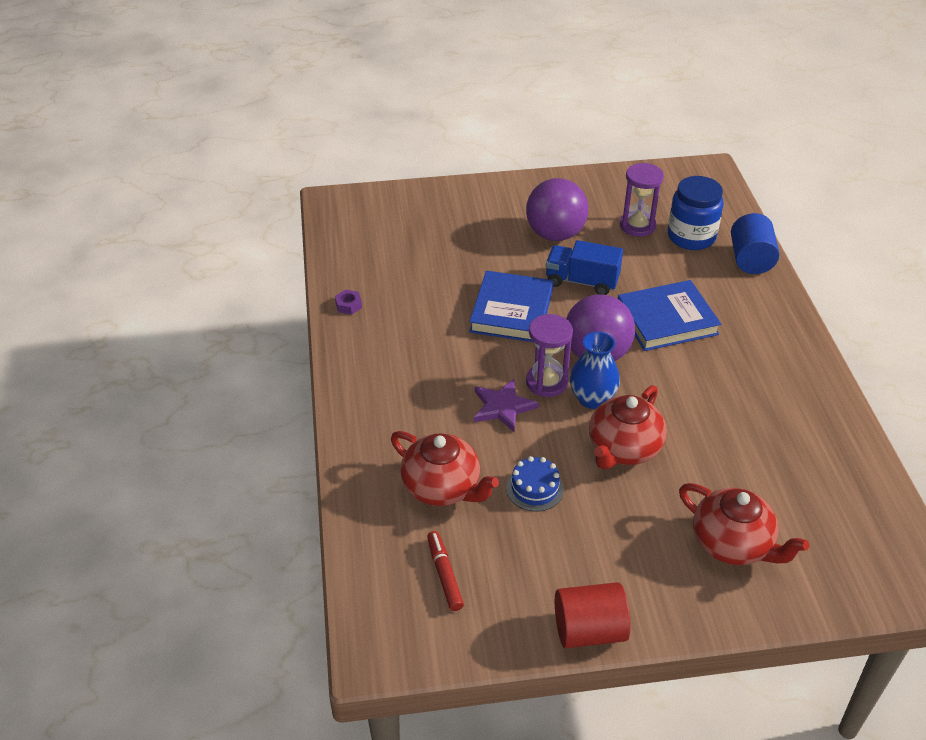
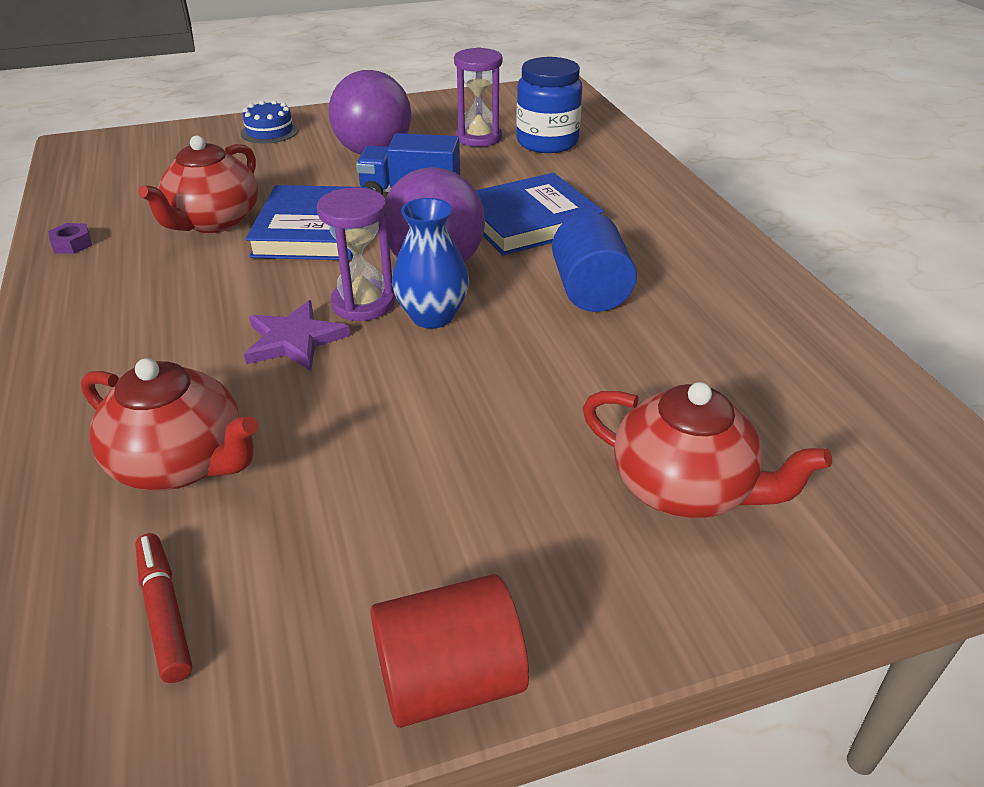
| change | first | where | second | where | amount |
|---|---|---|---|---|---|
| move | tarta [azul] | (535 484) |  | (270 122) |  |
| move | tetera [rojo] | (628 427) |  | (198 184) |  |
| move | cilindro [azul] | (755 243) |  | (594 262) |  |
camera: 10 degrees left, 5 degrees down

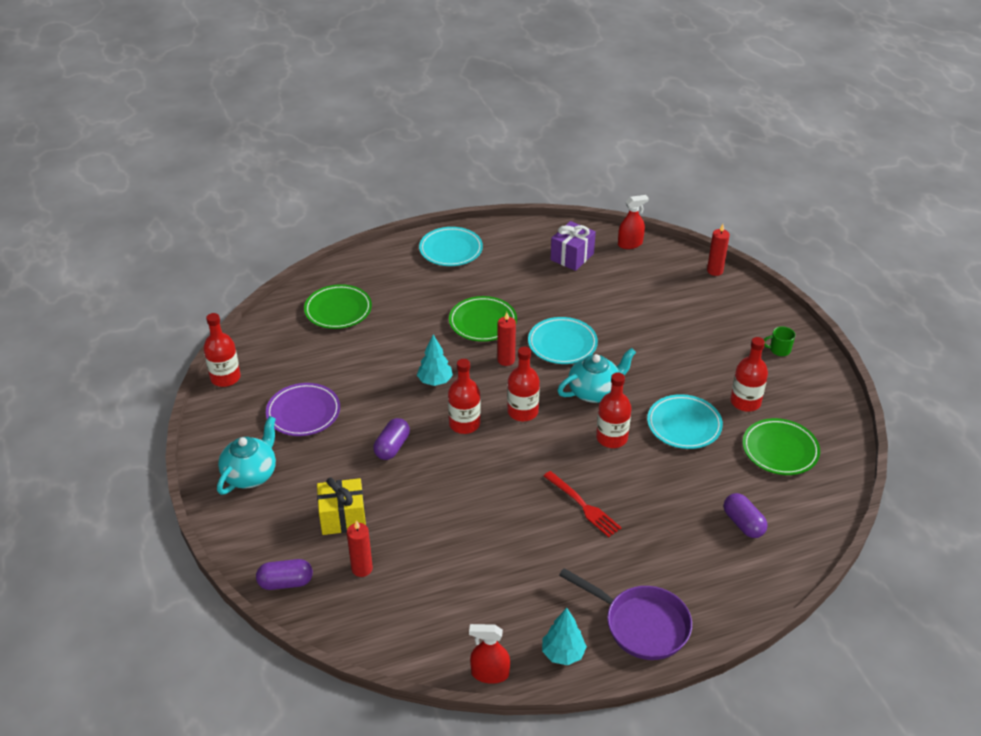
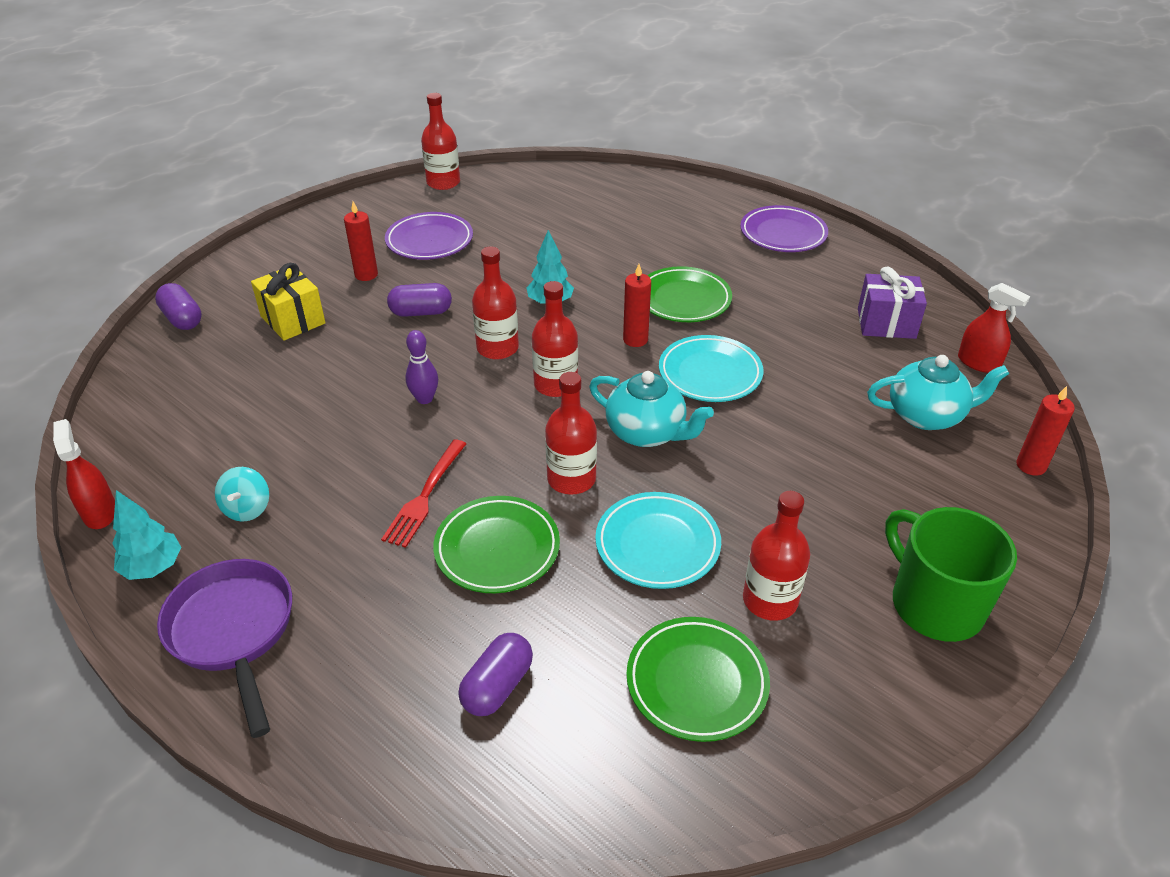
| change | first | where | second | where | amount |
|---|---|---|---|---|---|
| move | tetera [turquesa] | (246 455) |  | (938 392) |  |
| move | plato [verde] | (338 306) |  | (496 544) |  |
| move | vela [rojo] | (360 548) |  | (361 241) |  |
| recolor | plato [turquesa] | (451 246) | plato [morado] | (784 228) |  |
| rotate | sartén [morado] | (625 614) |  | (224 648) | 150 degrees clockwise |
| resize | taza [verde] | (779 341) |  | (951 574) | x2.30 |
| insert |  |  | peonza [turquesa] | (242 494) |  |
| insert |  |  | bolo [morado] | (421 367) |  |
camera: 60 degrees right, 0 degrees up

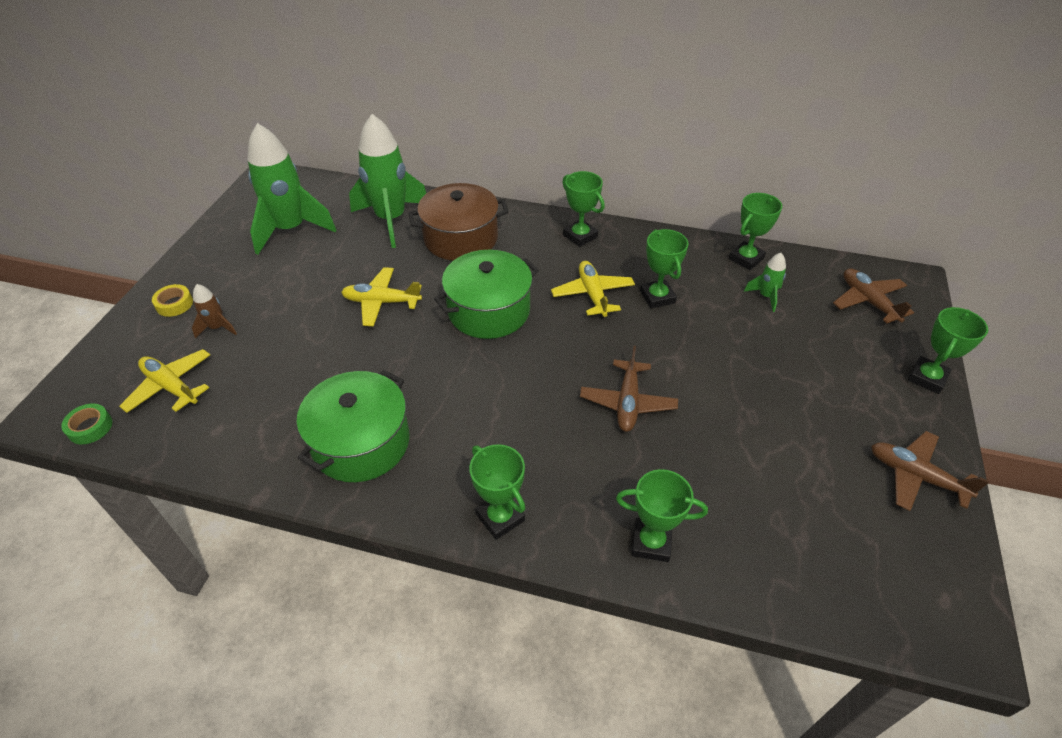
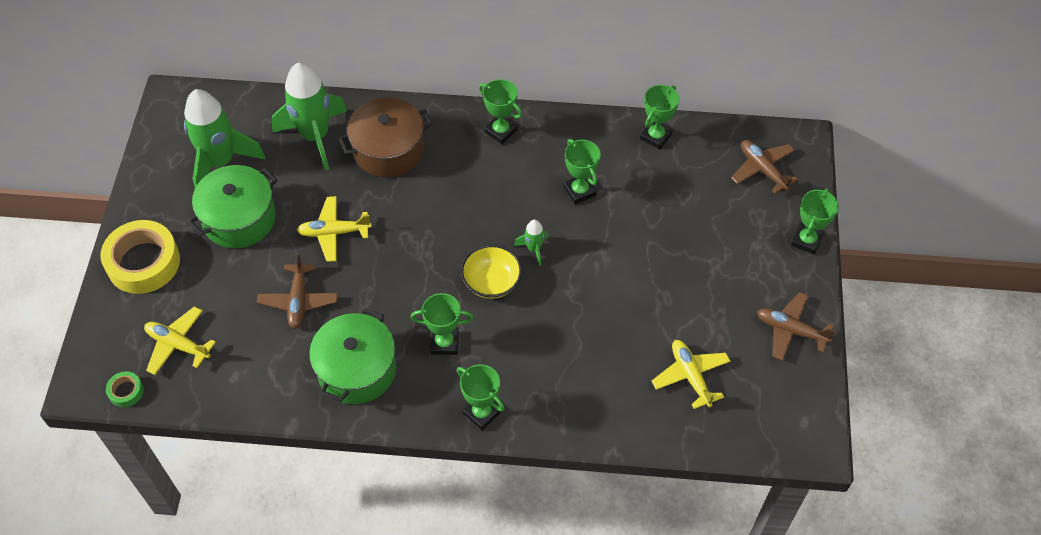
| change | first | where | second | where | amount |
|---|---|---|---|---|---|
| resize | cinta adhesiva [amarillo] | (172 300) |  | (140 257) | x2.23 |
| delete | cohete [marrón] | (214 311) |  |  |  |
| move | olla [verde] | (486 294) |  | (232 206) |  |
| move | avión [amarillo] | (593 289) |  | (691 374) |  |
| move | avión [marrón] | (629 389) |  | (297 291) |  |
| move | trofeo [verde] | (662 515) |  | (441 324) |  |
| move | cohete [verde] | (765 282) |  | (531 243) |  |
| insert |  |  | cuenco [amarillo] | (491 272) |  |
camera: 10 degrees left, 10 degrees up

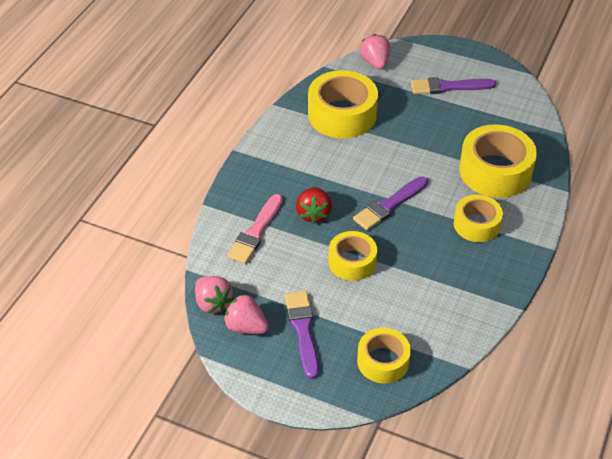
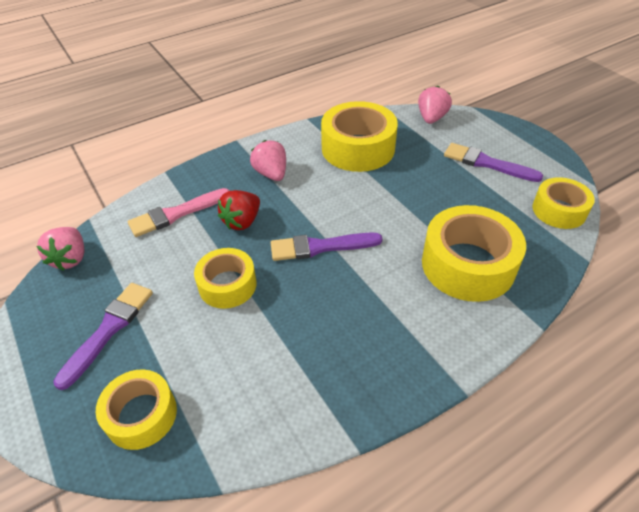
| change | first | where | second | where | amount |
|---|---|---|---|---|---|
| move | fresa [rosa] | (246 314) |  | (268 160) |  |
| move | cinta adhesiva [amarillo] | (478 218) |  | (563 203) |  |
camera: 35 degrees right, 0 degrees up

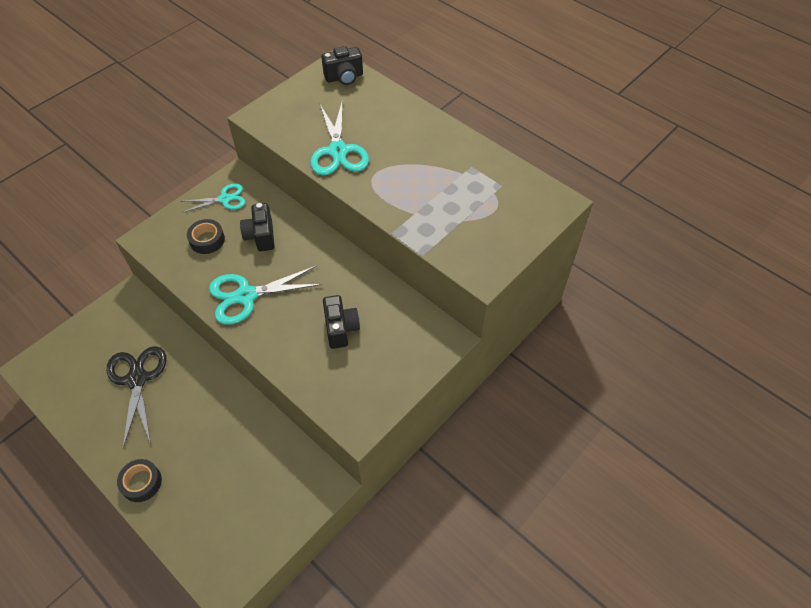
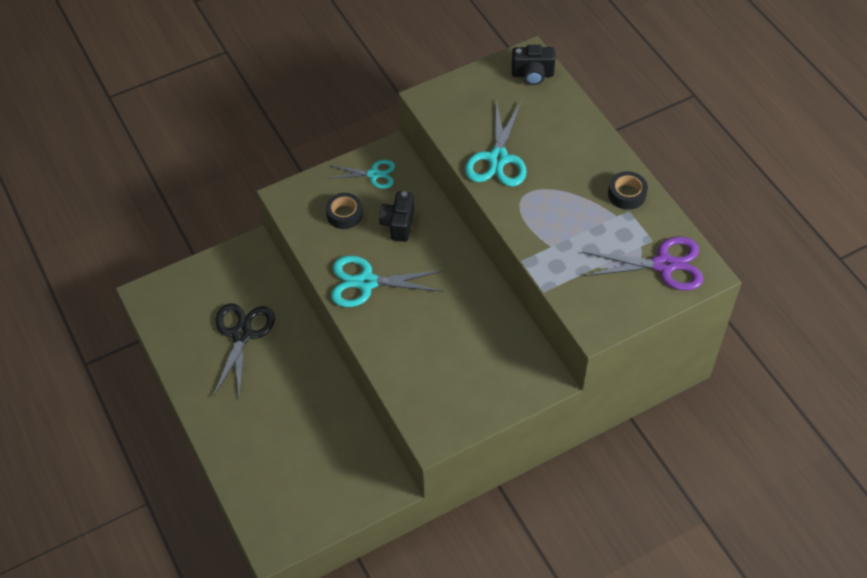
| change | first | where | second | where | amount |
|---|---|---|---|---|---|
| move | cinta adhesiva [negro] | (139 480) |  | (628 190) |  |
| delete | cámara [negro] | (341 322) |  |  |  |
| insert |  |  | tijeras [morado] | (642 264) |  |
camera: 20 degrees right, 0 degrees up

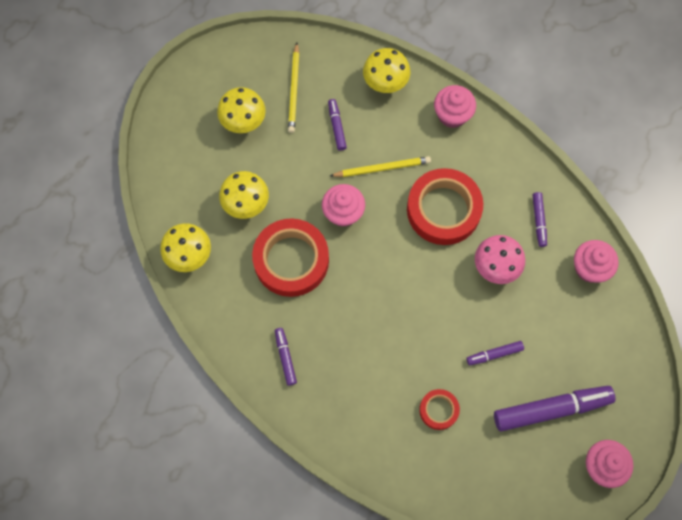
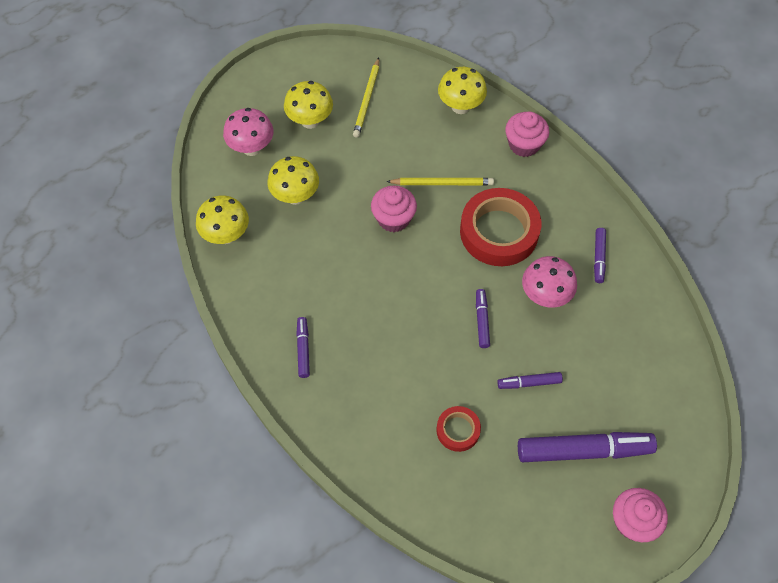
| change | first | where | second | where | amount |
|---|---|---|---|---|---|
| delete | cinta adhesiva [rojo] | (290 258) |  |  |  |
| move | rotulador [morado] | (337 125) |  | (483 318) |  |
| delete | magdalena [rosa] | (596 261) |  |  |  |
| insert |  |  | seta [rosa] | (248 132) |  |
camera: 10 degrees right, 10 degrees down

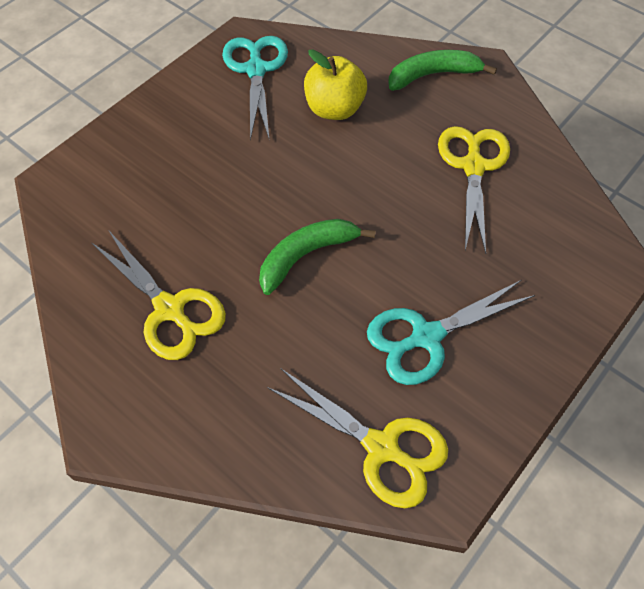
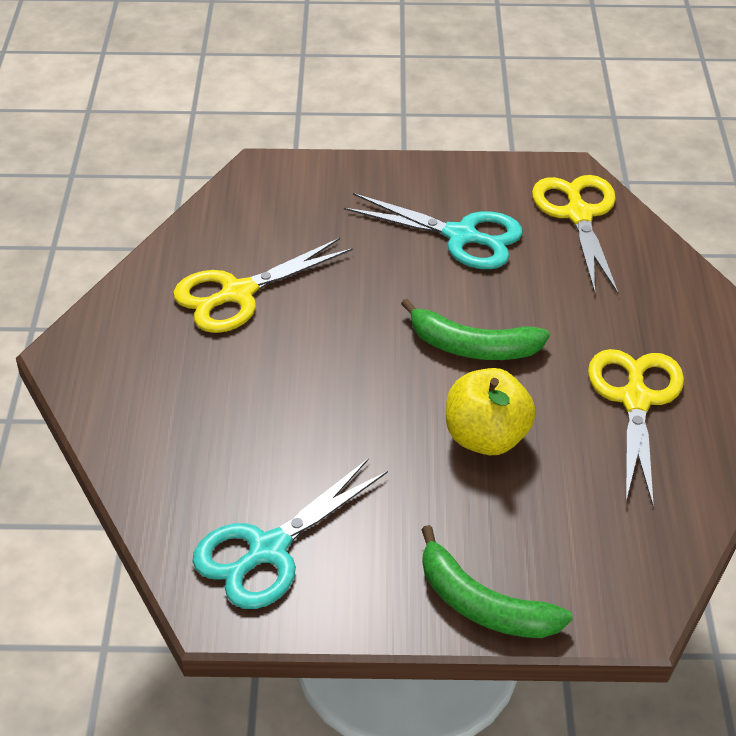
| change | first | where | second | where | amount |
|---|---|---|---|---|---|
| move | manzana [amarillo] | (335 84) |  | (491 411) |  |
| move | plátano [verde] | (442 70) |  | (496 581) |  |
camera: 130 degrees left, 15 degrees down

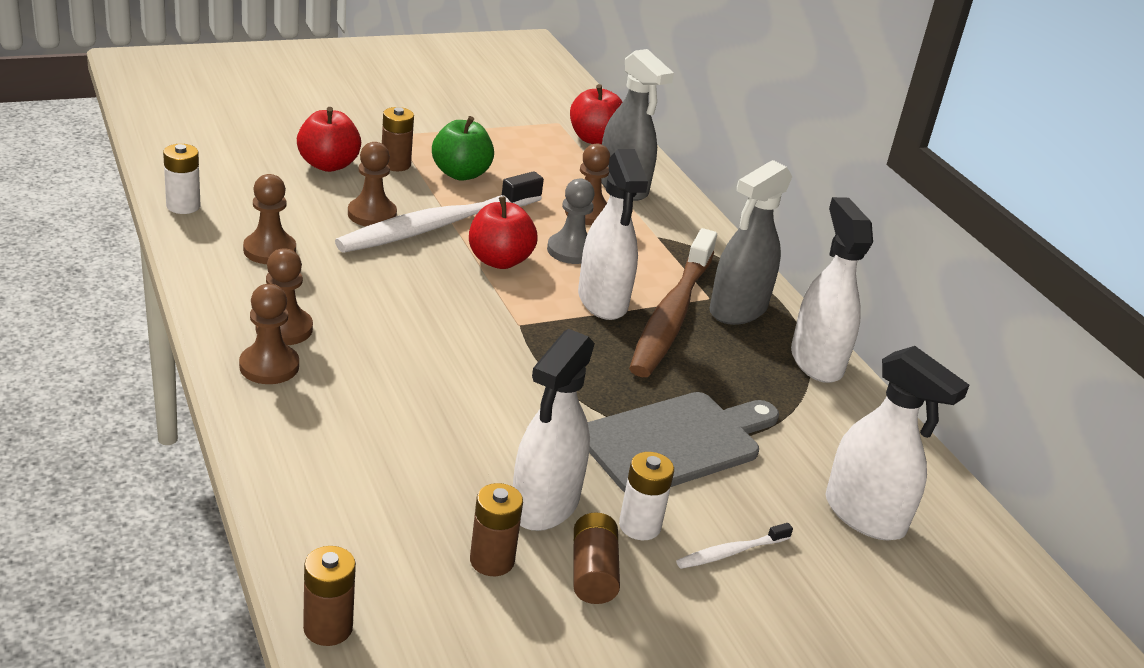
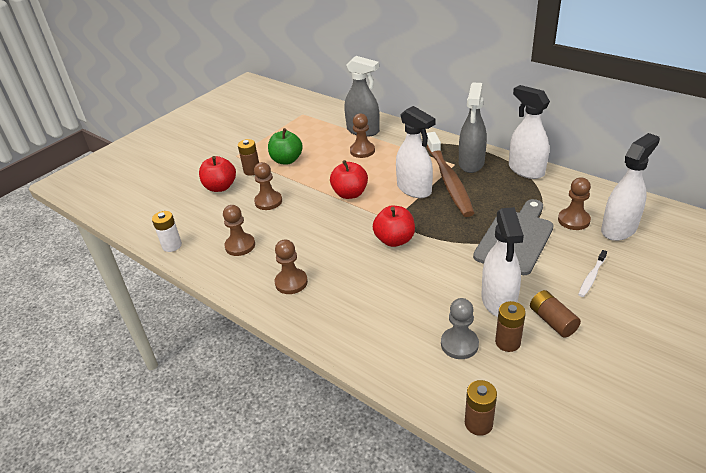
| change | first | where | second | where | amount |
|---|---|---|---|---|---|
| move | peón [marrón] | (269 334) |  | (574 203) |  |
| delete | cepillo de dientes [blanco] | (439 212) |  |  |  |
| move | peón [gris] | (571 221) |  | (460 328) |  |
| move | manzana [rojo] | (596 114) |  | (394 226) |  |
| delete | pila [blanco] | (646 496) |  |  |  |
| rotate | pulverizador [blanco] | (897 443) |  | (630 187) | 60 degrees counterclockwise |
camera: 20 degrees left, 5 degrees up

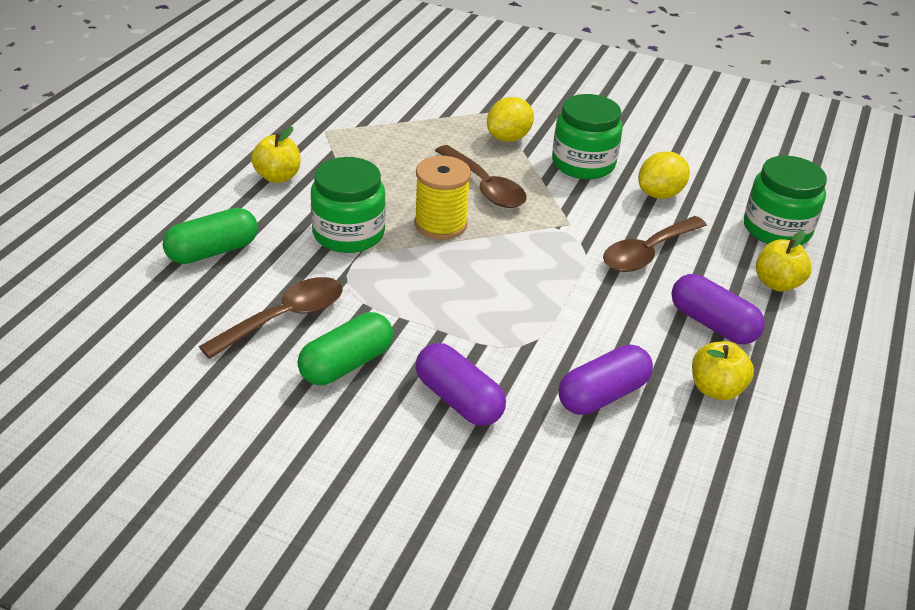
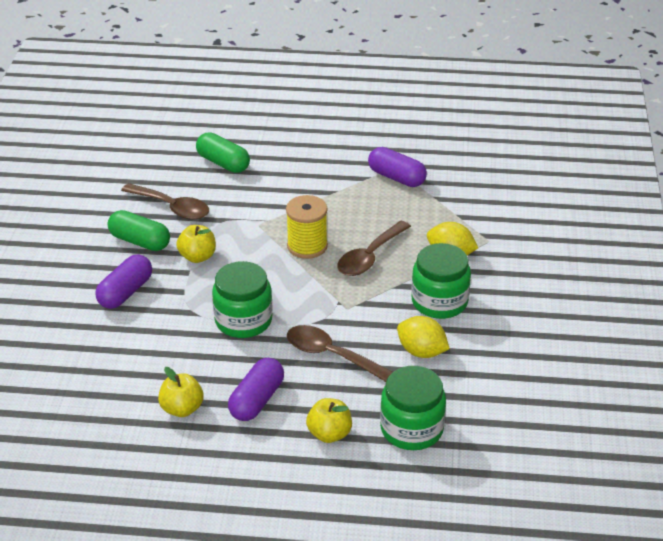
| change | first | where | second | where | amount |
|---|---|---|---|---|---|
| move | manzana [amarillo] | (276 155) |  | (196 244) |  |
| move | tarro [verde] | (348 205) |  | (242 299) |  |
| move | cápsula [morado] | (605 379) |  | (397 167) |  |
camera: 75 degrees right, 0 degrees up

